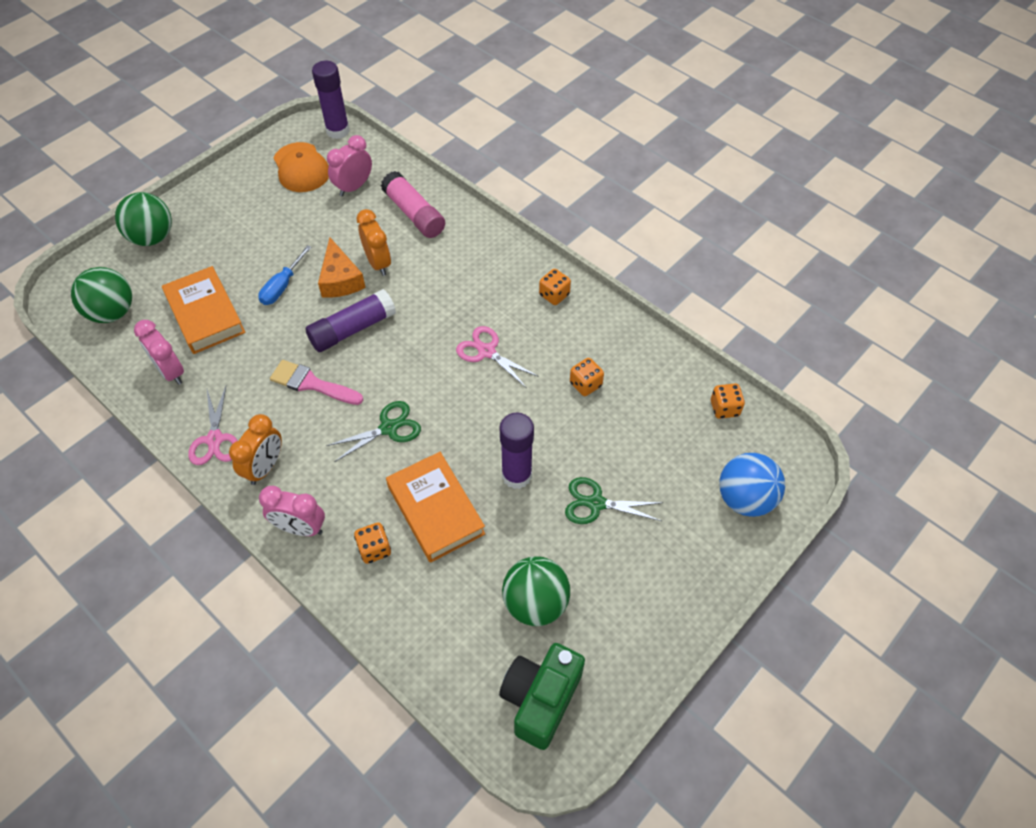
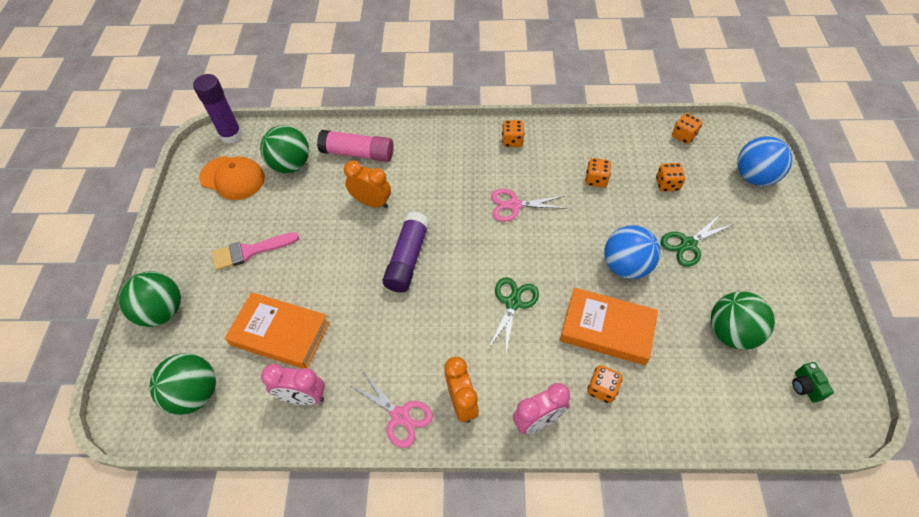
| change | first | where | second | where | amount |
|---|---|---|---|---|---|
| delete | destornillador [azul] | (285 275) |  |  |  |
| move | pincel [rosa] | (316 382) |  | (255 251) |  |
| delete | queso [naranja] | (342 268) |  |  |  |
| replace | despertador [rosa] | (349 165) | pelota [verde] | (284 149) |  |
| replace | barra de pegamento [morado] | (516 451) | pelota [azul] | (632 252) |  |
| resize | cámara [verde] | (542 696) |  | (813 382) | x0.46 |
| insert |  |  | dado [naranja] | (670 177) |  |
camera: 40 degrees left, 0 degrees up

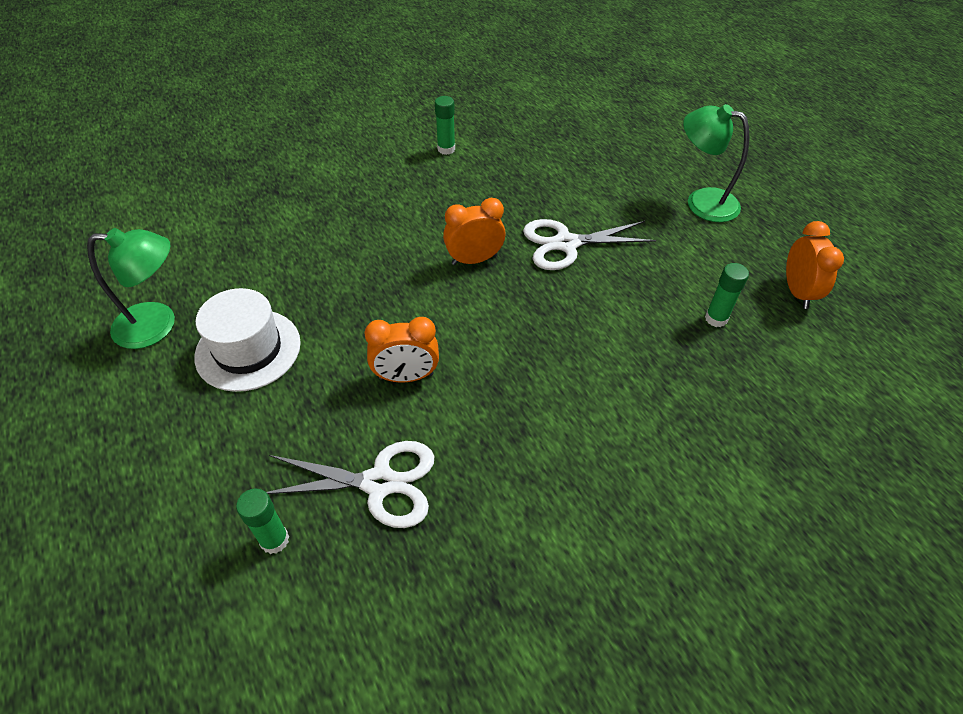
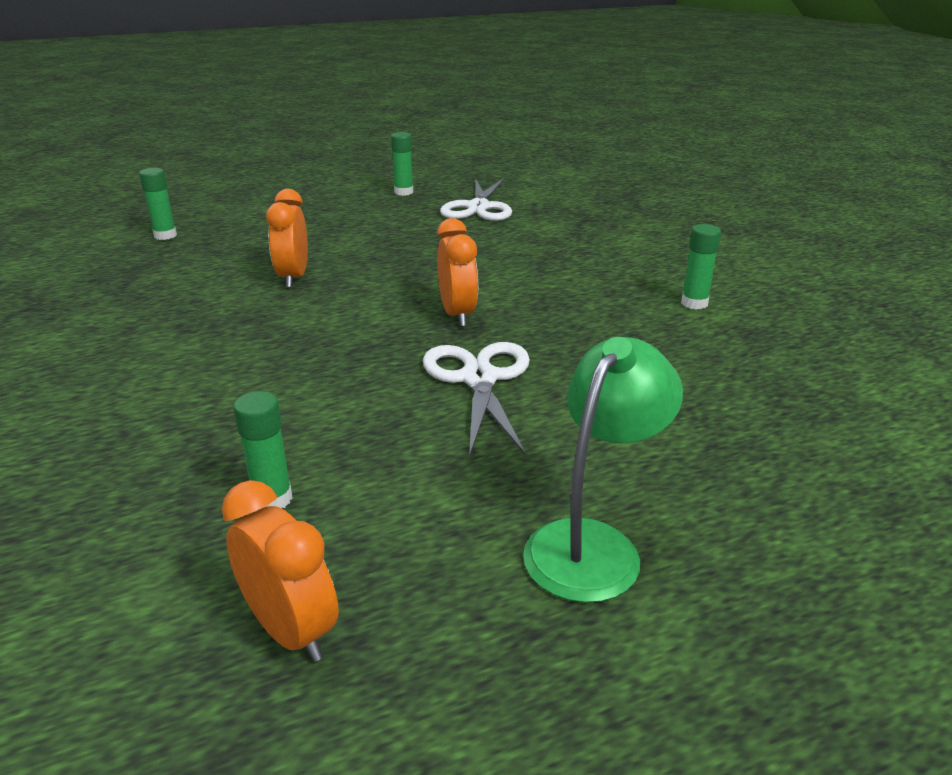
| change | first | where | second | where | amount |
|---|---|---|---|---|---|
| replace | lámpara [verde] | (131 288) | barra de pegamento [verde] | (402 164) |  |
| delete | sombrero [blanco] | (247 340) |  |  |  |
| move | tijeras [blanco] | (350 484) |  | (476 199) |  |
| rotate | despertador [naranja] | (815 265) |  | (280 571) | 135 degrees counterclockwise |
camera: 95 degrees right, 20 degrees down

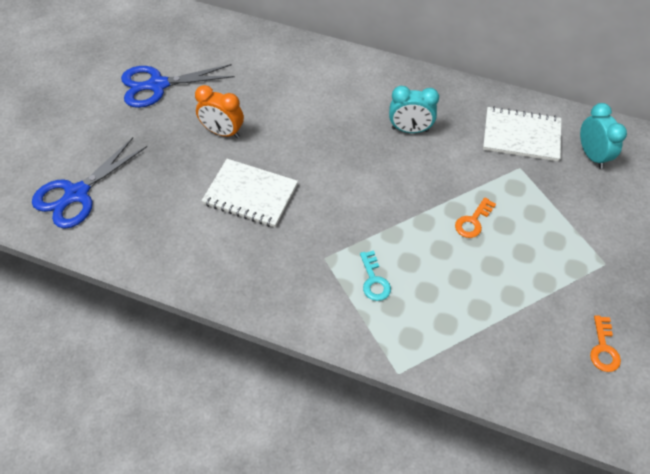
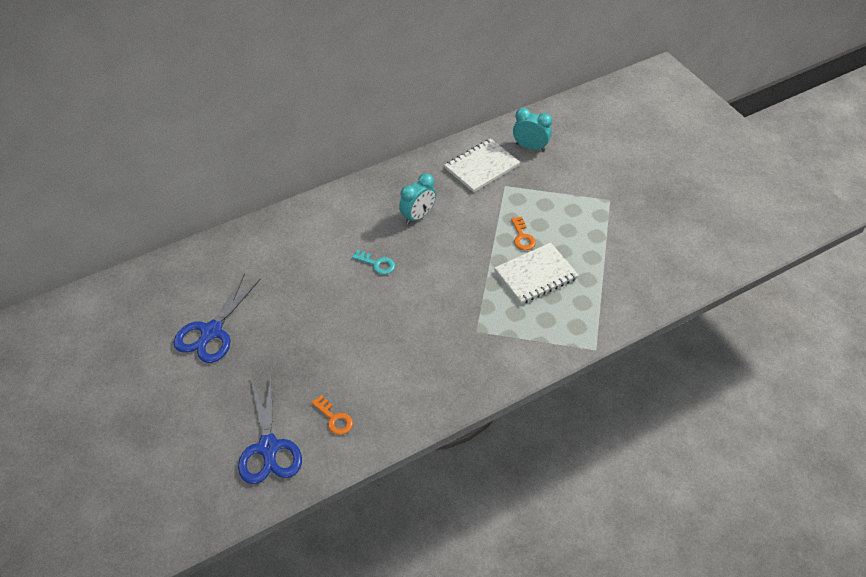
| change | first | where | second | where | amount |
|---|---|---|---|---|---|
| delete | despertador [naranja] | (219 111) |  |  |  |
| move | cuaderno [blanco] | (250 193) |  | (536 273) |  |
| move | llave [turquesa] | (375 275) |  | (373 262) |  |
| move | llave [naranja] | (605 343) |  | (332 415) |  |
camera: 50 degrees left, 5 degrees down

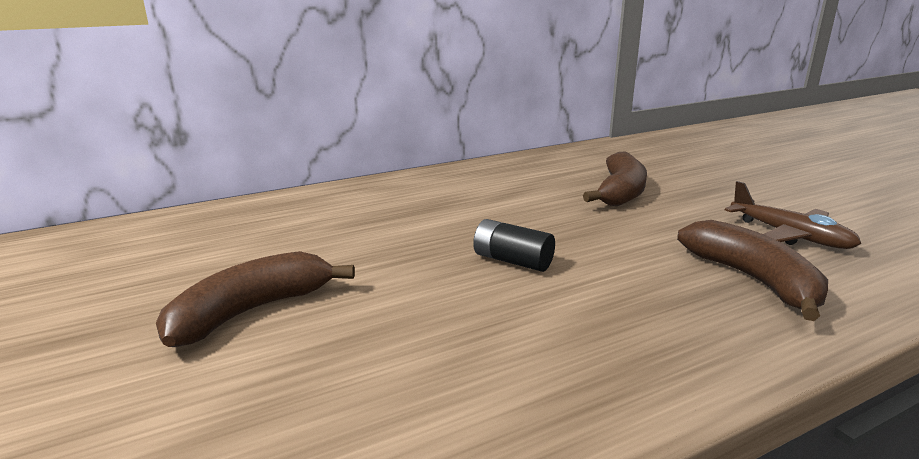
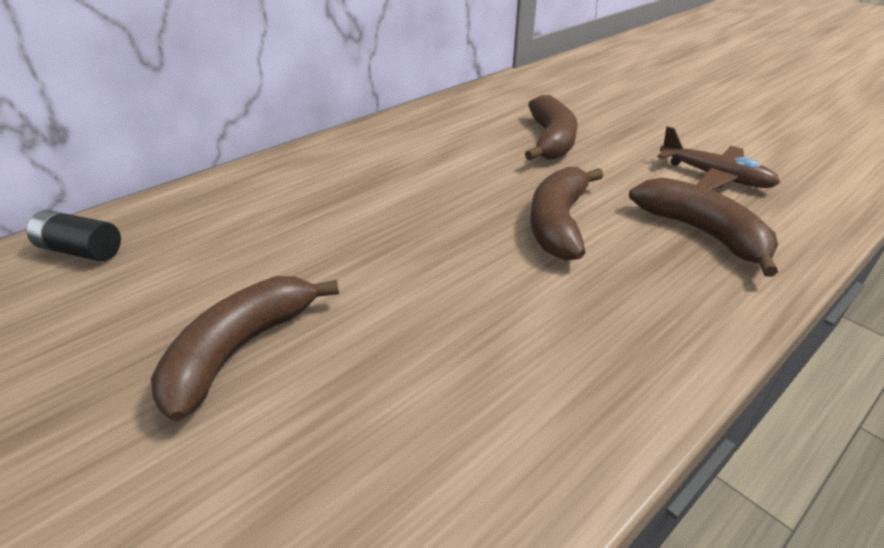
| change | first | where | second | where | amount |
|---|---|---|---|---|---|
| move | pila [negro] | (514 245) |  | (74 235) |  |
| insert |  |  | plátano [marrón] | (566 214) |  |
camera: 15 degrees left, 15 degrees up

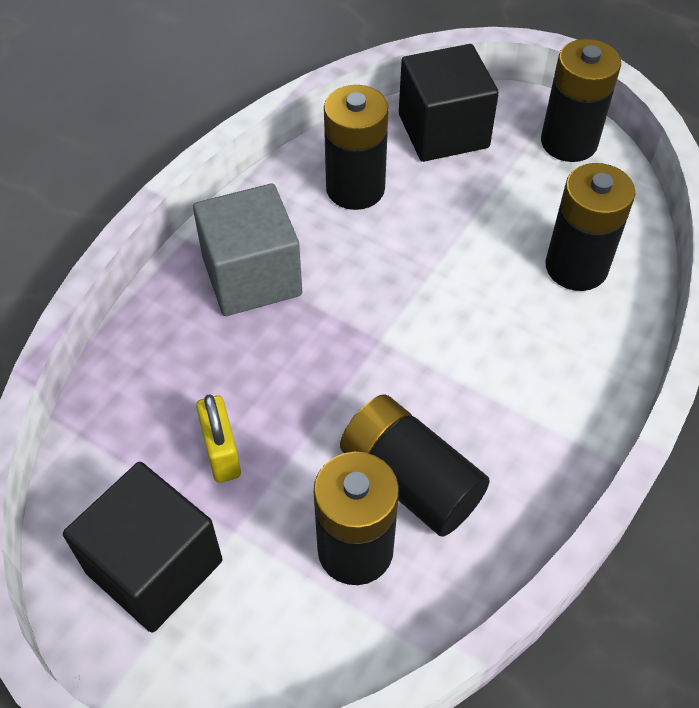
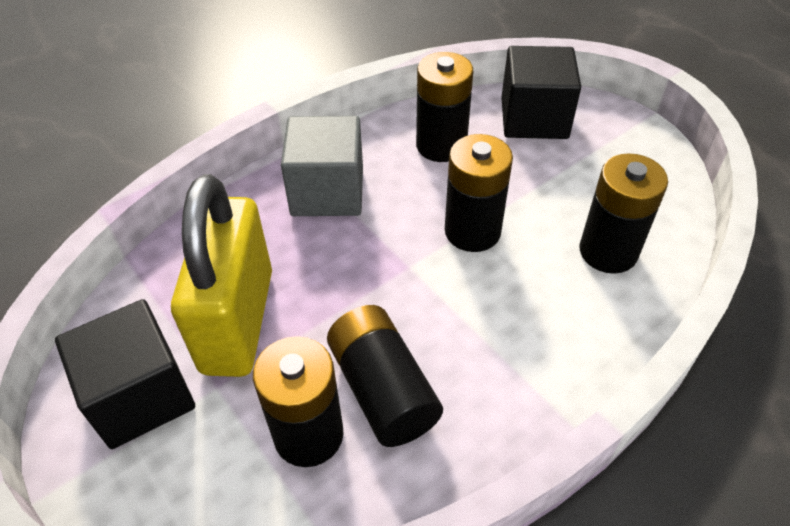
| change | first | where | second | where | amount |
|---|---|---|---|---|---|
| resize | candado [amarillo] | (218 438) |  | (221 275) | x2.29 |
| move | pila [negro] | (581 100) |  | (479 193) |  |
camera: 20 degrees right, 5 degrees down

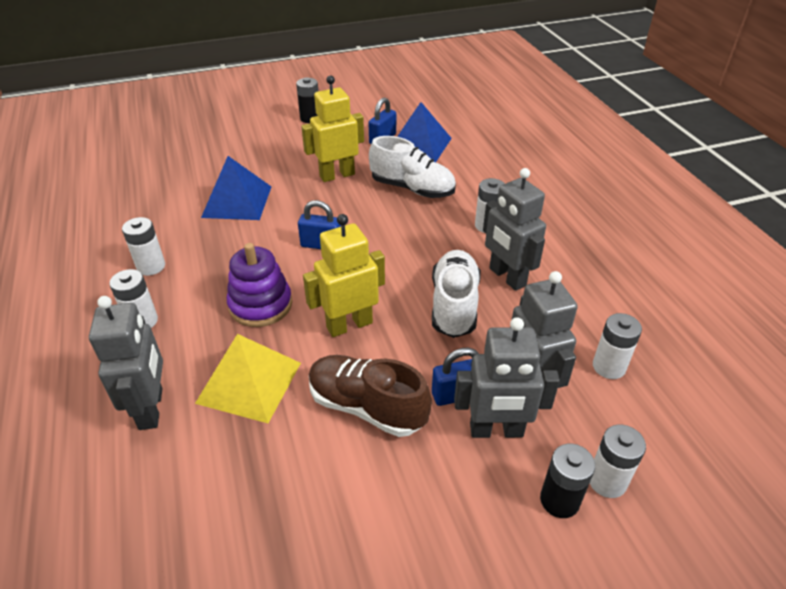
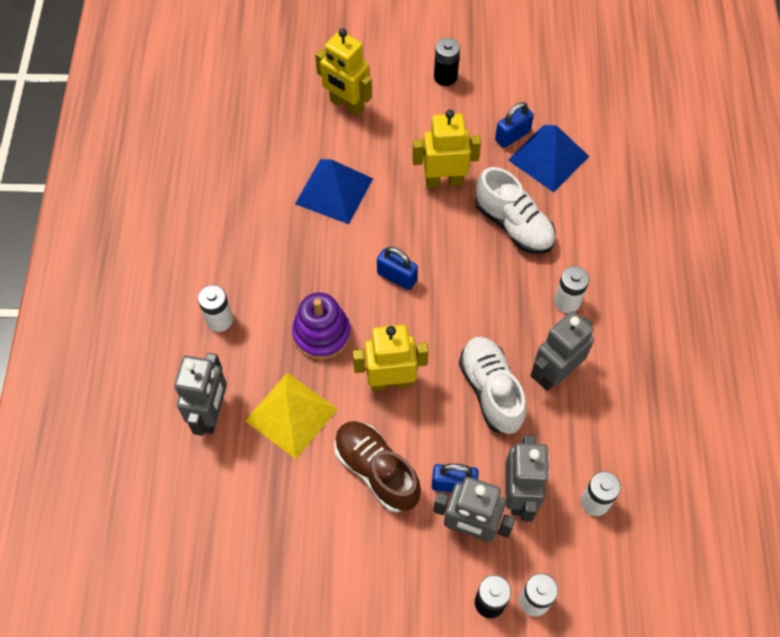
| change | first | where | second | where | amount |
|---|---|---|---|---|---|
| delete | pila [blanco] | (143 246) |  |  |  |
| rotate | zapato [blanco] | (456 294) |  | (493 385) | 45 degrees counterclockwise |
| rotate | robot [gris] | (514 229) |  | (562 351) | 60 degrees clockwise |
| insert |  |  | robot [amarillo] | (343 73) |  |
camera: 20 degrees right, 20 degrees up

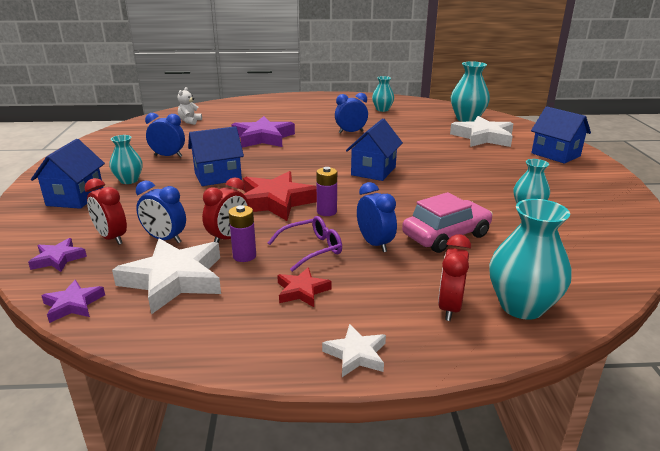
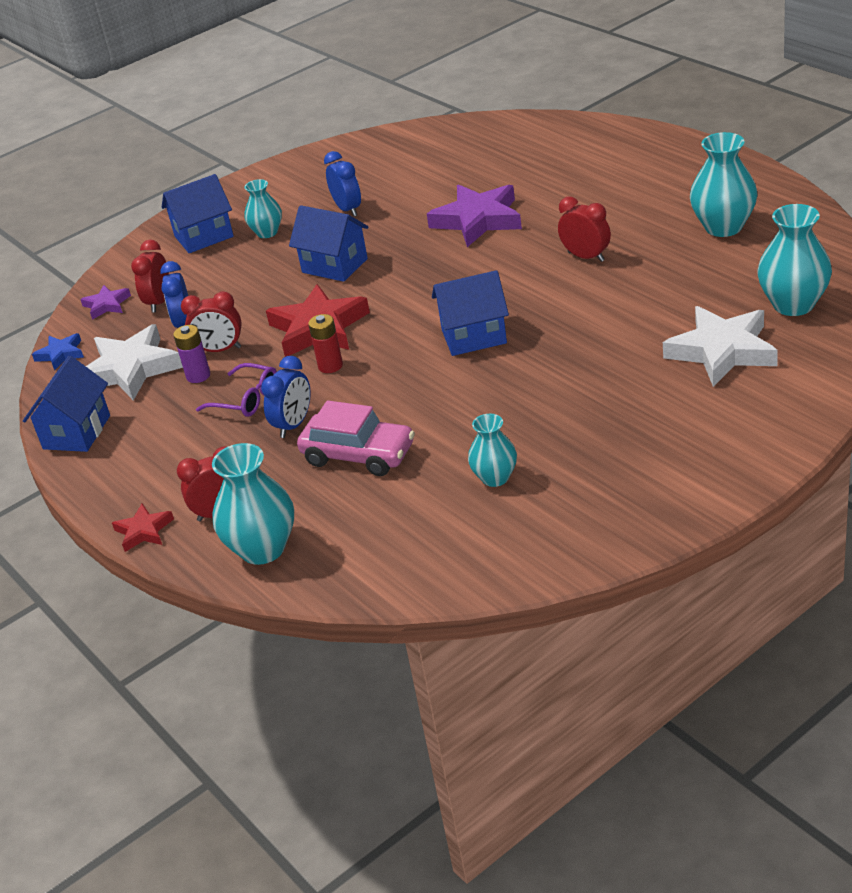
| change | first | where | second | where | amount |
|---|---|---|---|---|---|
| recolor | estrella [morado] | (73 301) | estrella [azul] | (58 351) |  |
| delete | osito [blanco] | (190 106) |  |  |  |
| move | estrella [rojo] | (304 287) |  | (143 527) |  |
| recolor | pila [morado] | (326 191) | pila [rojo] | (325 343) |  |
| delete | estrella [blanco] | (354 350) |  |  |  |
| recolor | despertador [azul] | (351 113) | despertador [rojo] | (584 229) |  |
| resize | florero [turquesa] | (383 94) |  | (723 184) | x1.62 |
| move | casa [azul] | (561 135) |  | (66 404) |  |
camera: 60 degrees right, 10 degrees up

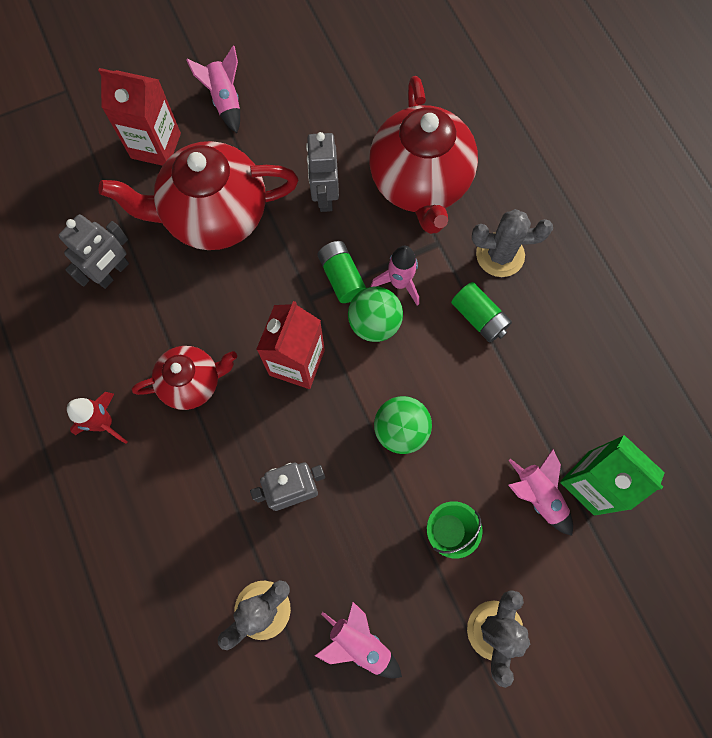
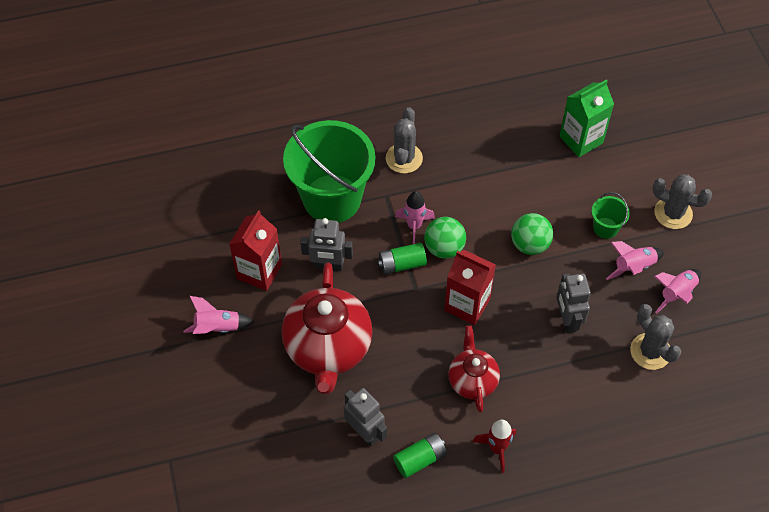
| change | first | where | second | where | amount |
|---|---|---|---|---|---|
| move | cartón de leche [rojo] | (139 117) |  | (255 250) |  |
| replace | tetera [rojo] | (423 155) | balde [verde] | (329 171) |  |
| move | pila [verde] | (481 312) |  | (420 455) |  |
| move | cohete [rosa] | (540 492) |  | (635 260) |  |
camera: 80 degrees left, 15 degrees down

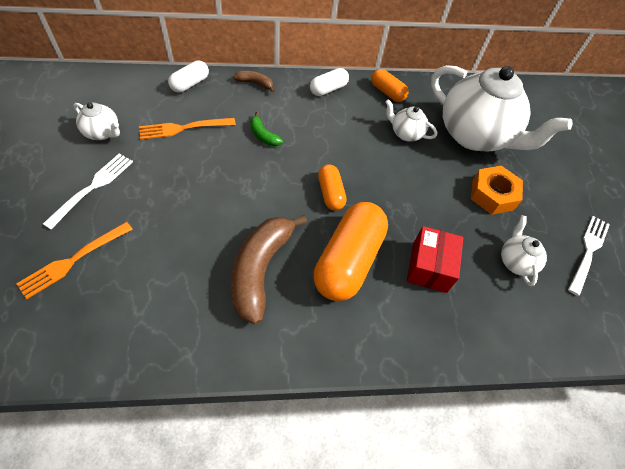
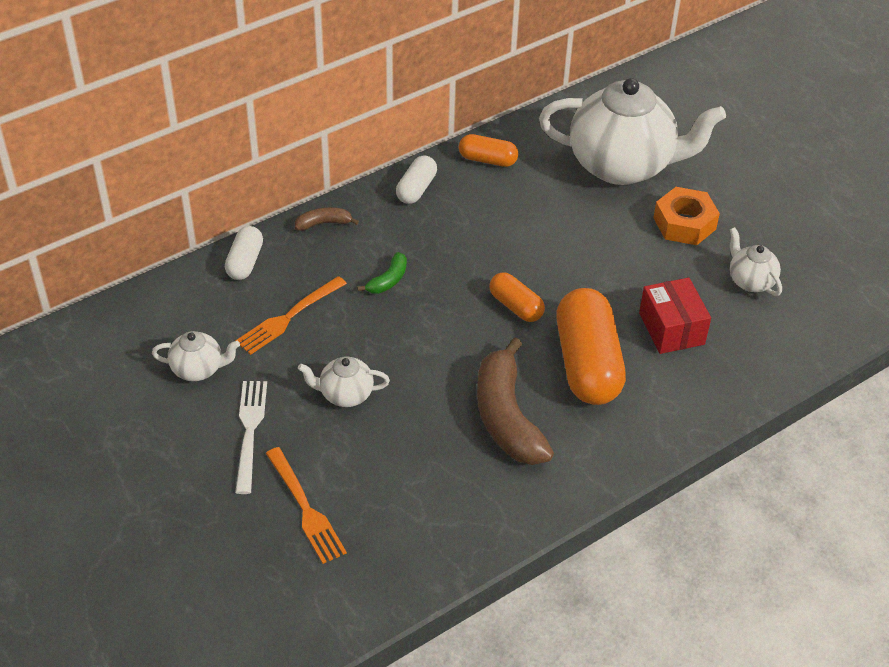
| change | first | where | second | where | amount |
|---|---|---|---|---|---|
| rotate | tenedor [naranja] | (74 260) |  | (306 505) | 45 degrees counterclockwise |
| rotate | plátano [verde] | (266 129) |  | (382 273) | 75 degrees counterclockwise |
| move | tetera [blanco] | (411 120) |  | (344 381) |  |
| delete | tenedor [blanco] | (589 256) |  |  |  |
camera: 25 degrees left, 10 degrees down

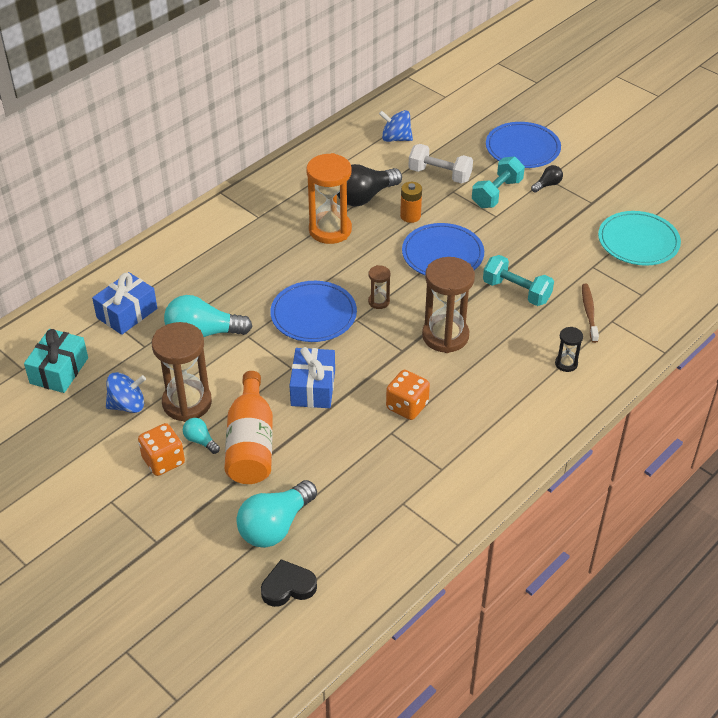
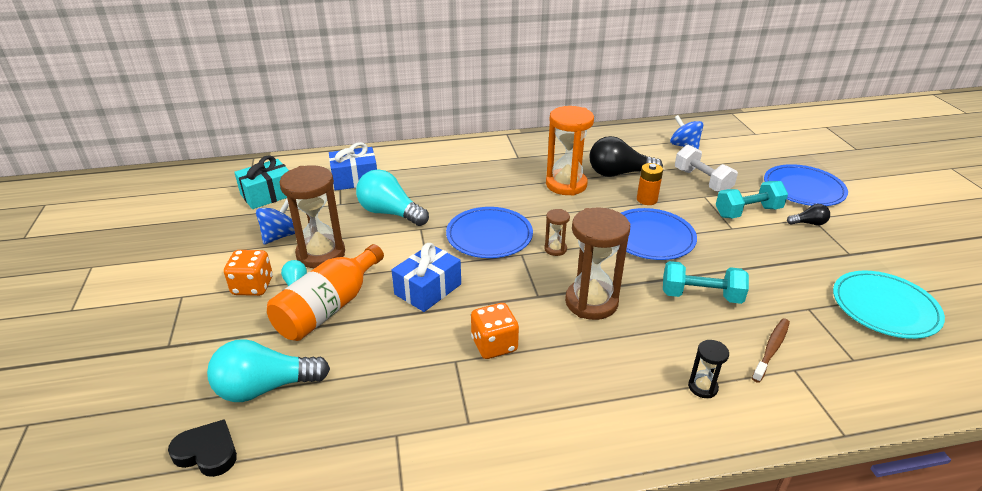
| change | first | where | second | where | amount |
|---|---|---|---|---|---|
| rotate | peonza [azul] | (126 392) |  | (275 222) | 75 degrees counterclockwise |
| rotate | mancuerna [turquesa] | (518 280) |  | (706 282) | 60 degrees counterclockwise |
camera: 35 degrees right, 10 degrees down

